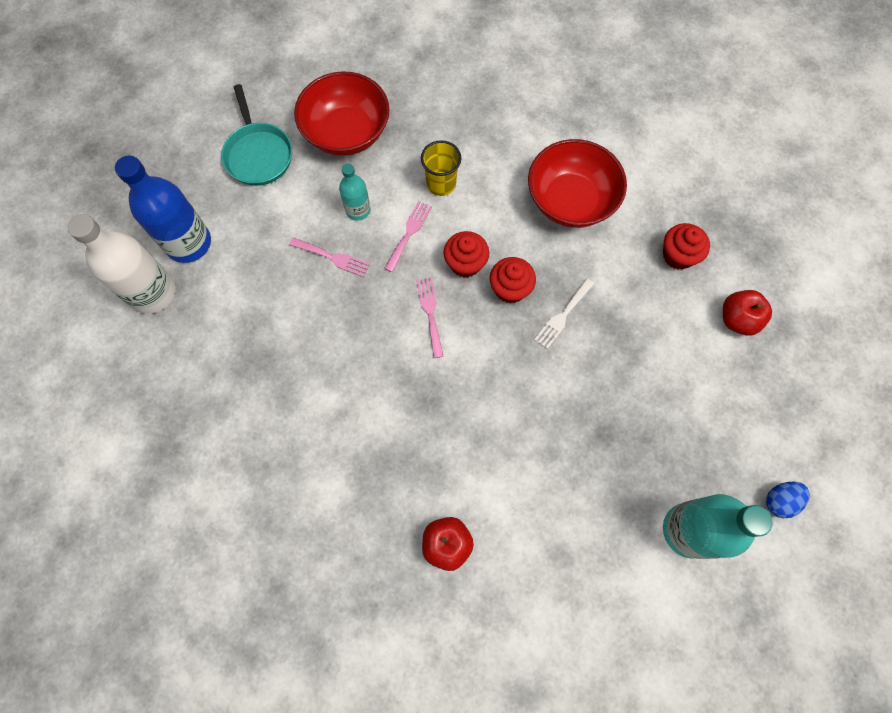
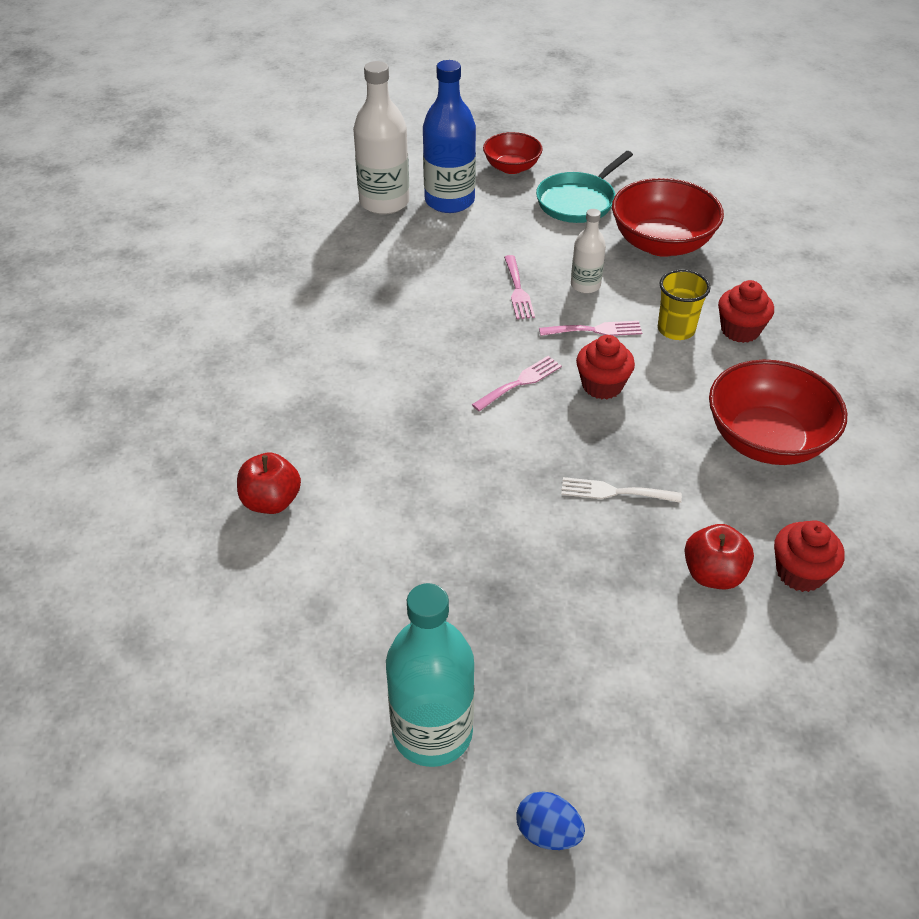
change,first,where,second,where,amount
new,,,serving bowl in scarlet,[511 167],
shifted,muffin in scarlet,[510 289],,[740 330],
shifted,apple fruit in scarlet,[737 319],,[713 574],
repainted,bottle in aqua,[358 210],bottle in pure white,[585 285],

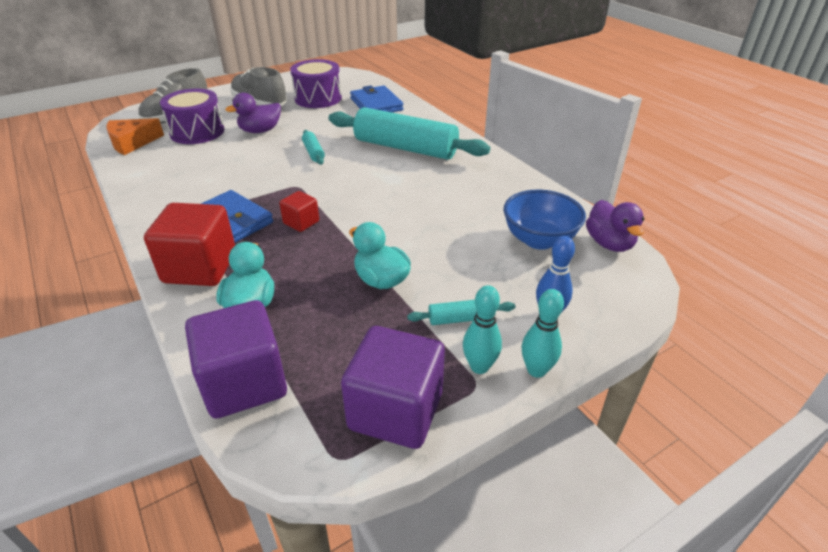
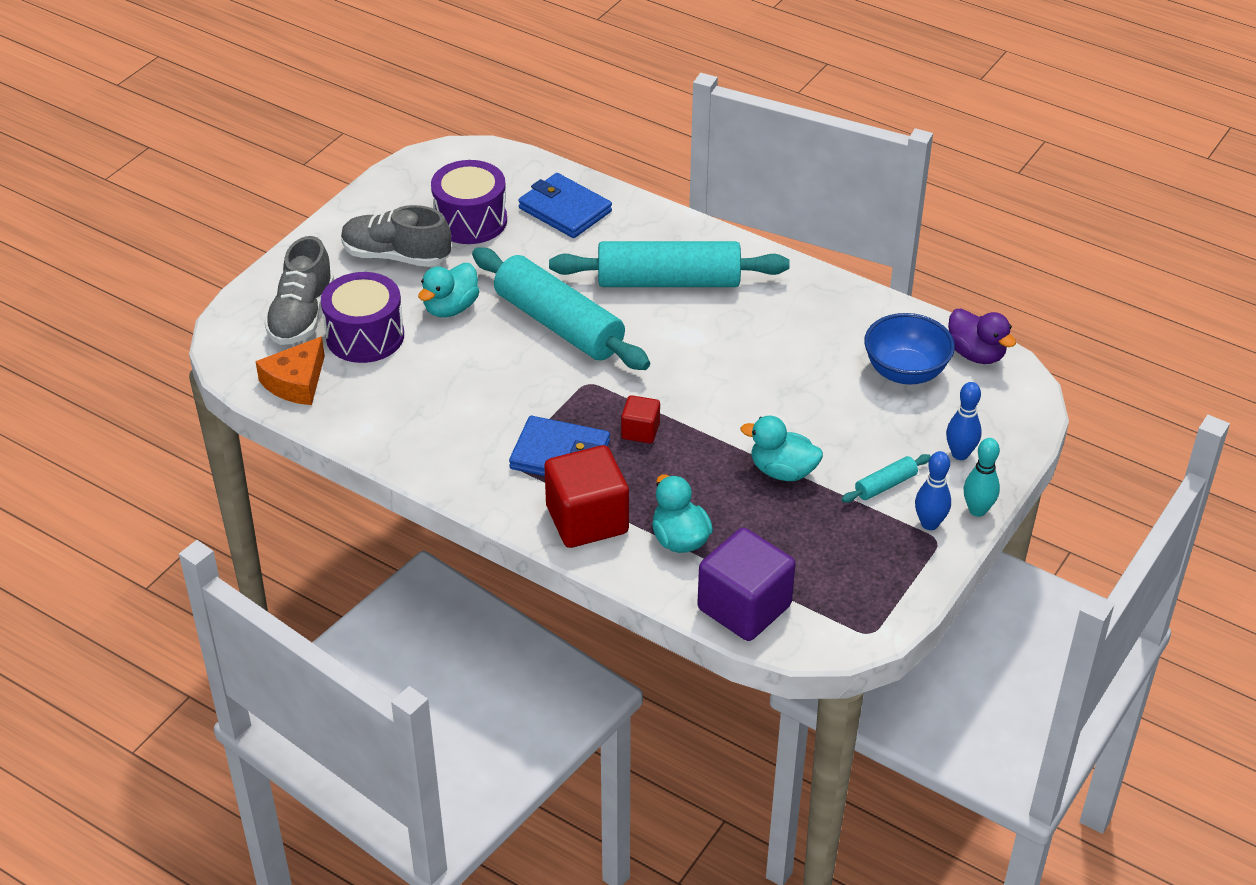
change,first,where,second,where,amount
gone,block in royal purple,[396 411],,,
repainted,duck in royal purple,[260 131],duck in aqua,[451 308],
repainted,tenpin in aqua,[479 366],tenpin in royal blue,[929 523],
scaled,pastry roller in aqua,[313 152],,[558 324],x2.40

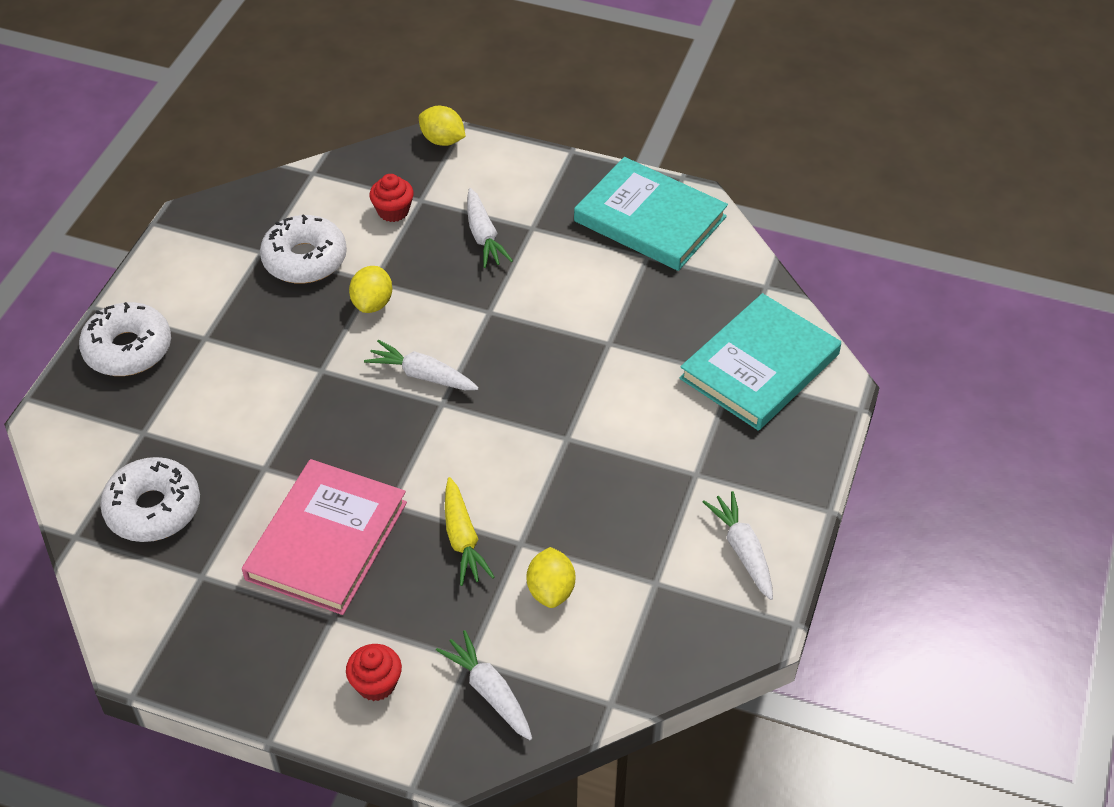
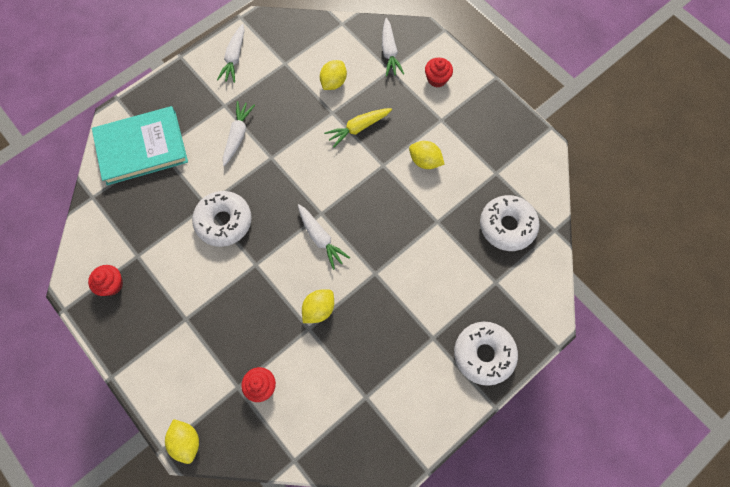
change,first,where,second,where,amount
shifted,glazed donut in pure white,[305 259],,[224 222],
shifted,toy carrot in pure white,[483 236],,[238 135],
swapped,hardback in pink,[326 540],toy lemon in bright yellow,[425 161],
swapped,hardback in aqua,[650 219],muffin in scarlet,[112 284],
rotated,toy carrot in bright yellow,[462 539],,[358 128],135 degrees counterclockwise

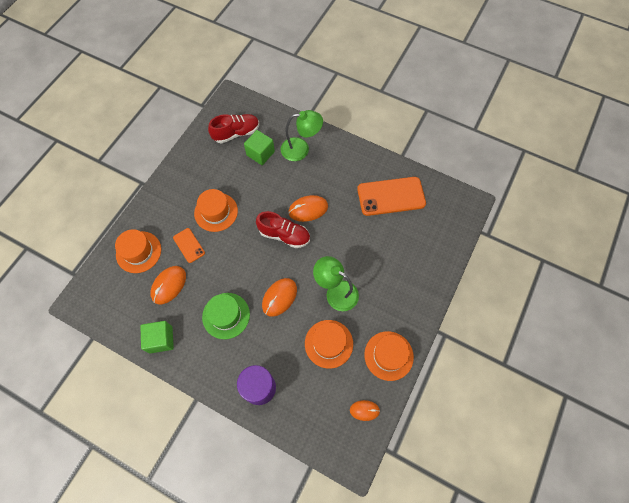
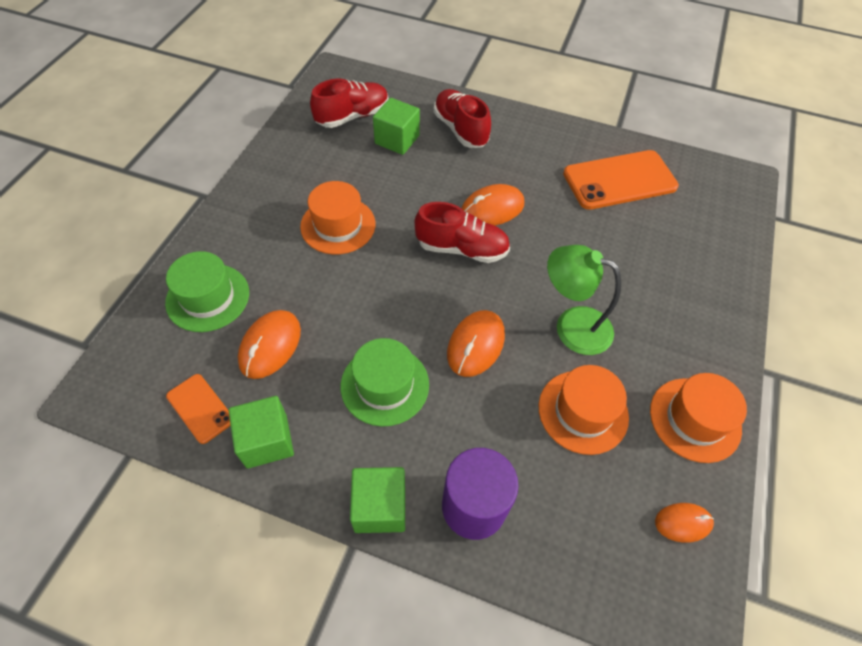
change,first,where,second,where,amount
new,,,block in leaf-green,[380 507],
shifted,phone in orange,[189 245],,[200 408],
swapped,lamp in leaf-green,[301 149],sneaker in scarlet,[460 129],
repainted,top hat in orange,[138 252],top hat in leaf-green,[208 297],

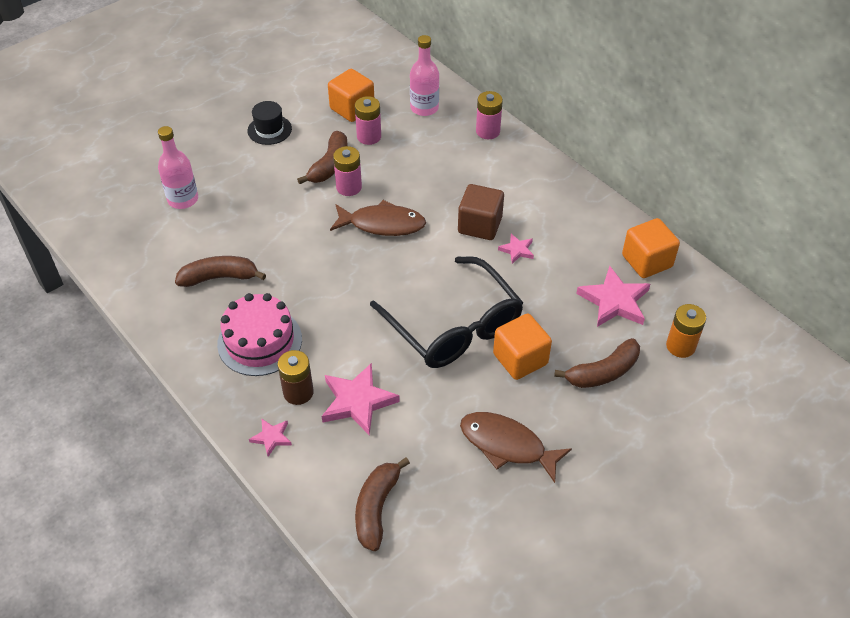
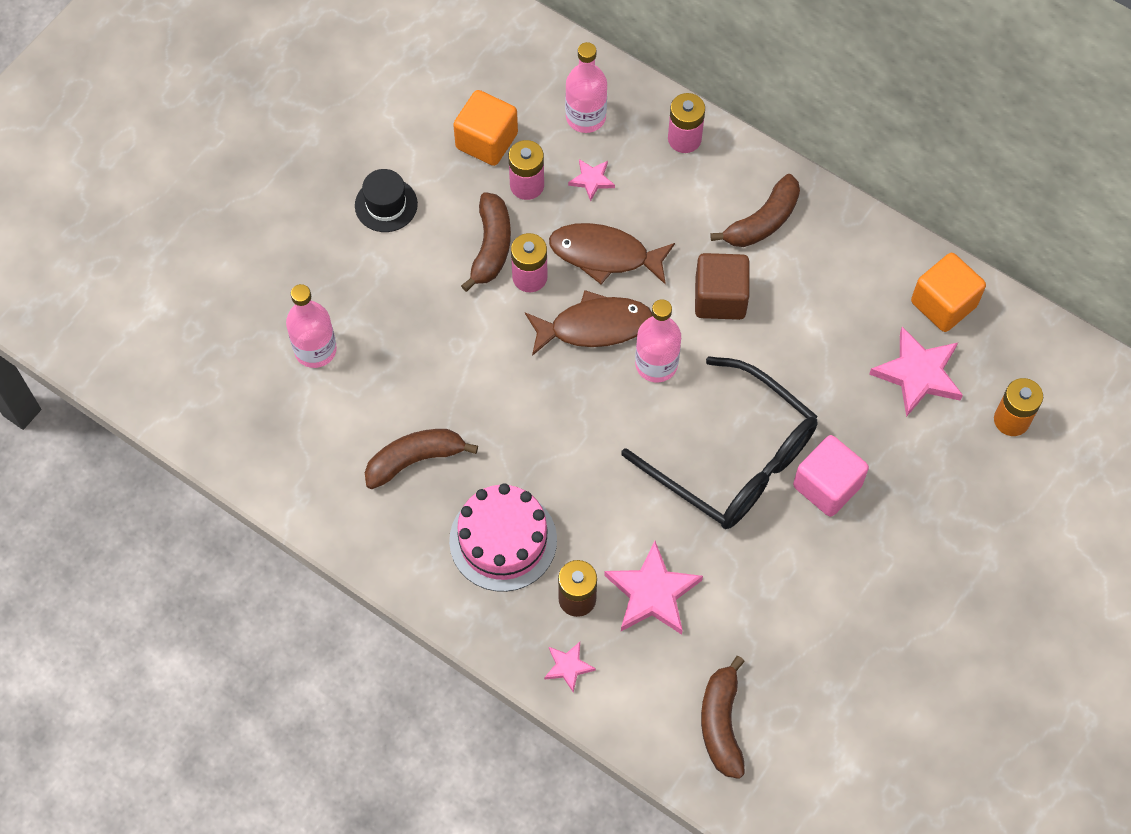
change,first,where,second,where,amount
new,,,bottle in pink,[656 364],
shifted,toy fish in dark brown,[507 445],,[604 255],
shifted,five-pointed star in pink,[517 250],,[592 180],
shifted,banana fruit in dark brown,[602 372],,[762 221],
repainted,block in orange,[520 359],block in pink,[827 486],

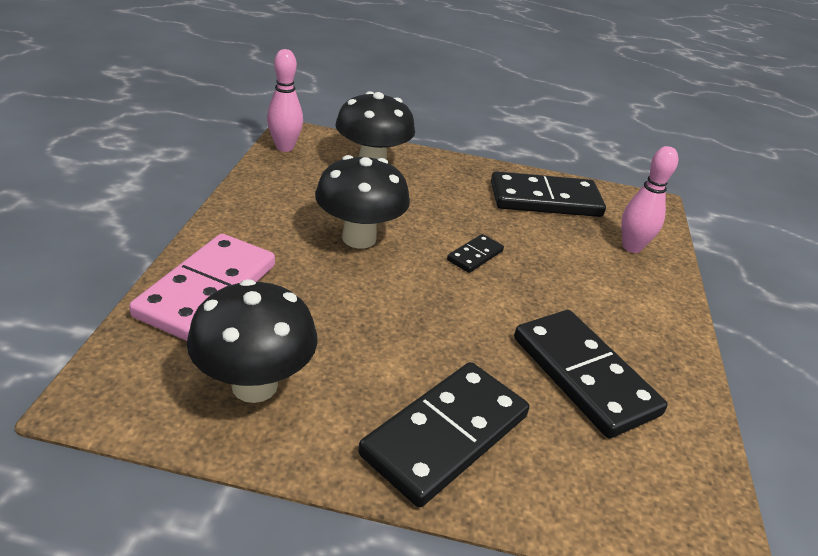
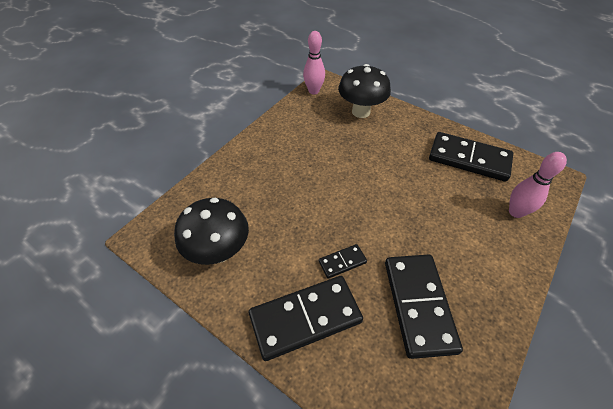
change,first,where,second,where,amount
gone,domino tile in pink,[207 290],,,
gone,toadstool in black,[359 238],,,
shifted,domino tile in black,[475 256],,[342 262],

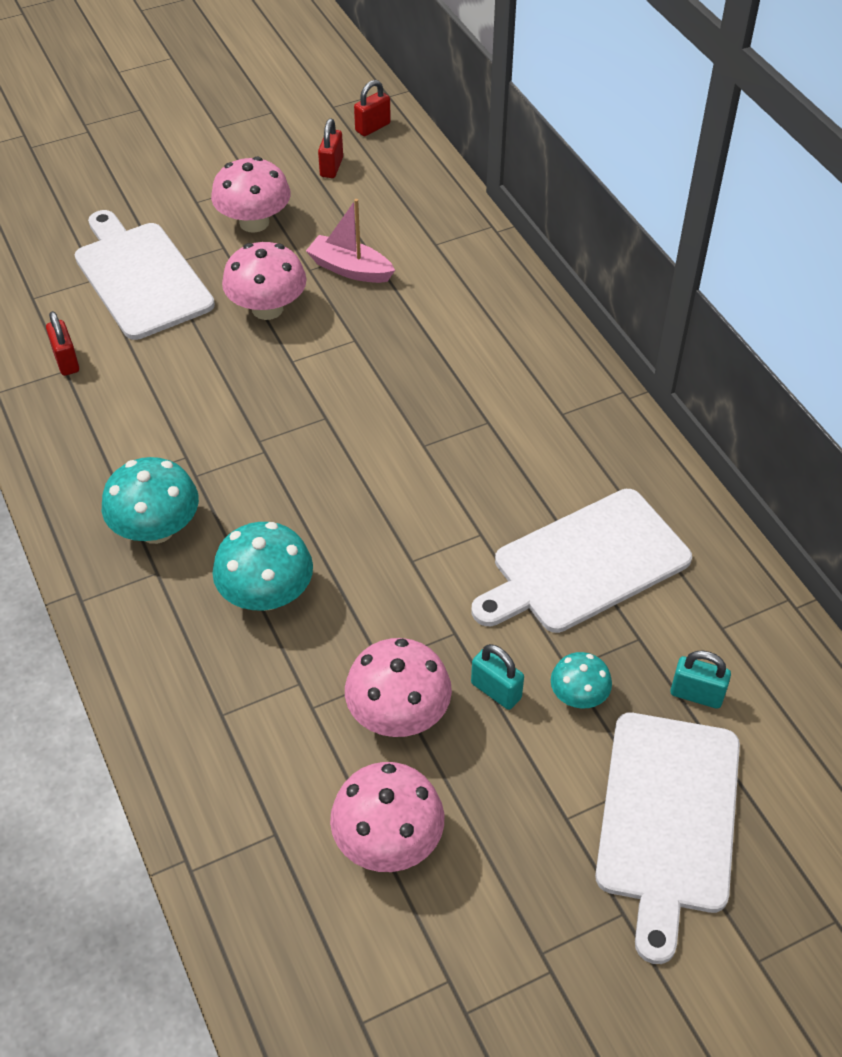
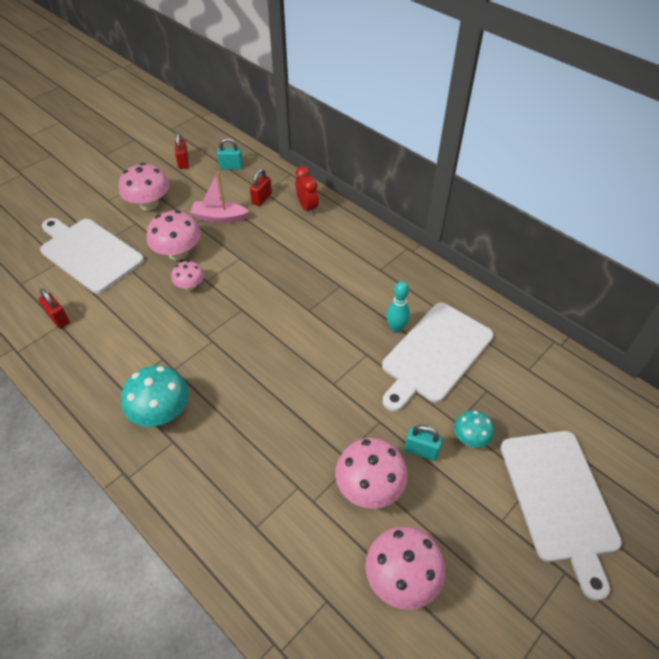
change,first,where,second,where,amount
gone,toadstool in aqua,[266 595],,,
new,,,toadstool in pink,[190 285],
new,,,alarm clock in scarlet,[307 207],
new,,,tenpin in aqua,[396 328],
shifted,padlock in scarlet,[372 127],,[261 199],
shifted,padlock in aqua,[696 694],,[231 167],

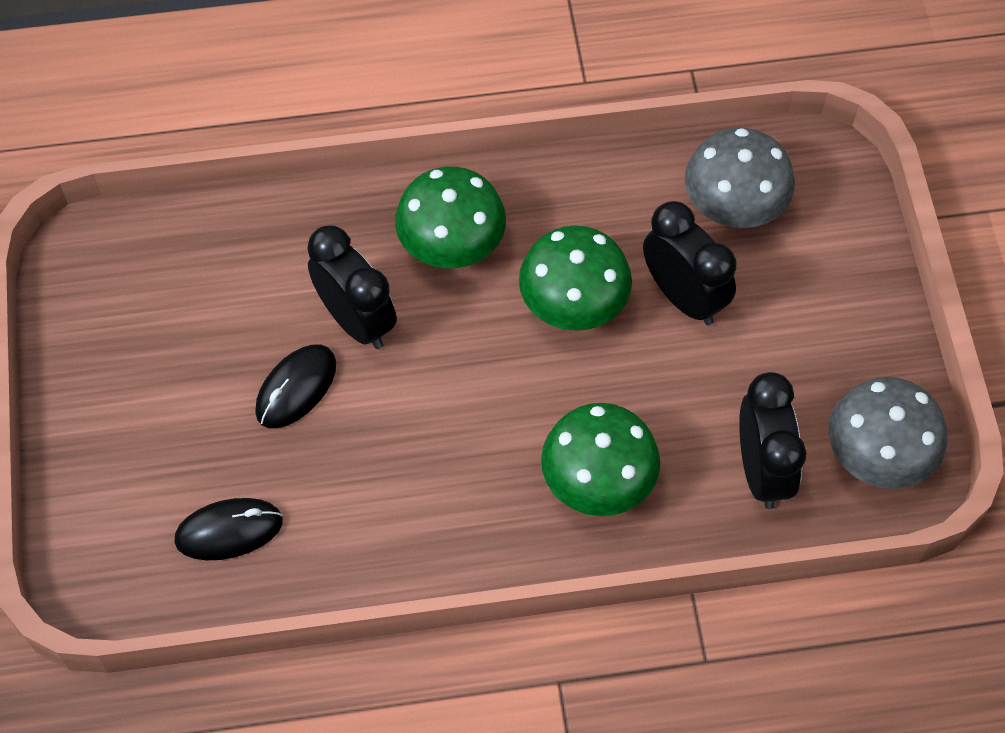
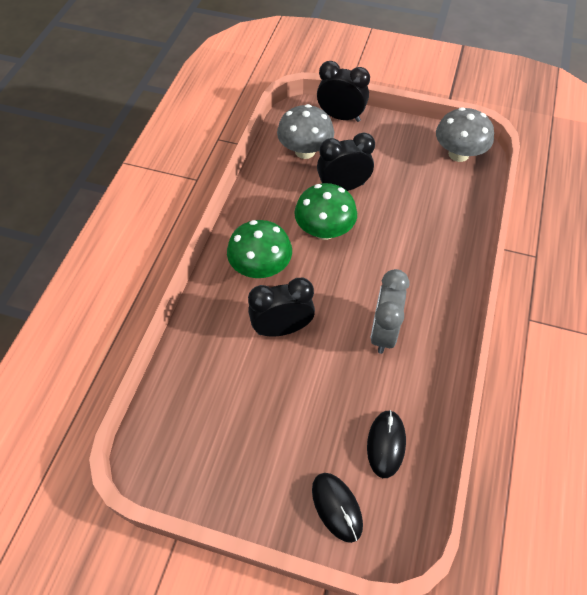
change,first,where,second,where,amount
gone,toadstool in leaf-green,[598 482],,,
new,,,alarm clock in gray,[383 332],
shifted,PC mouse in black,[296 388],,[337 507],
shifted,alarm clock in black,[762 470],,[341 117],

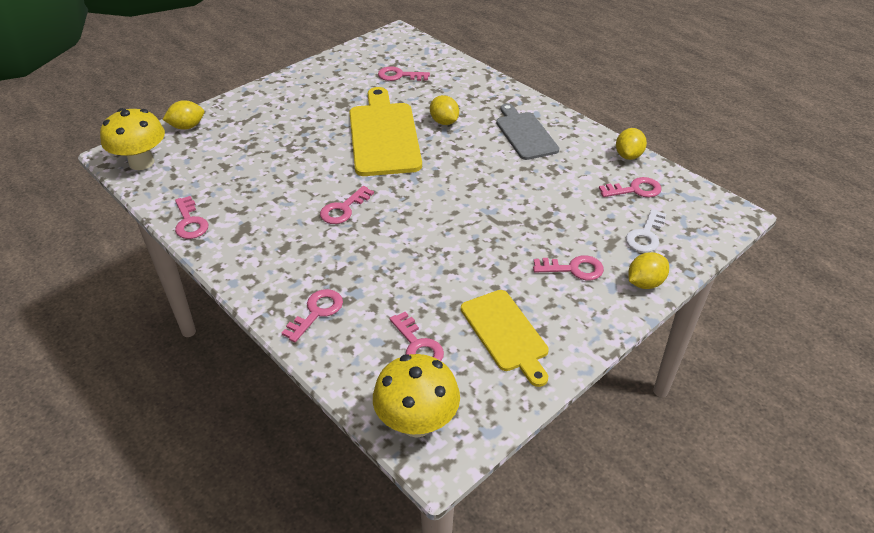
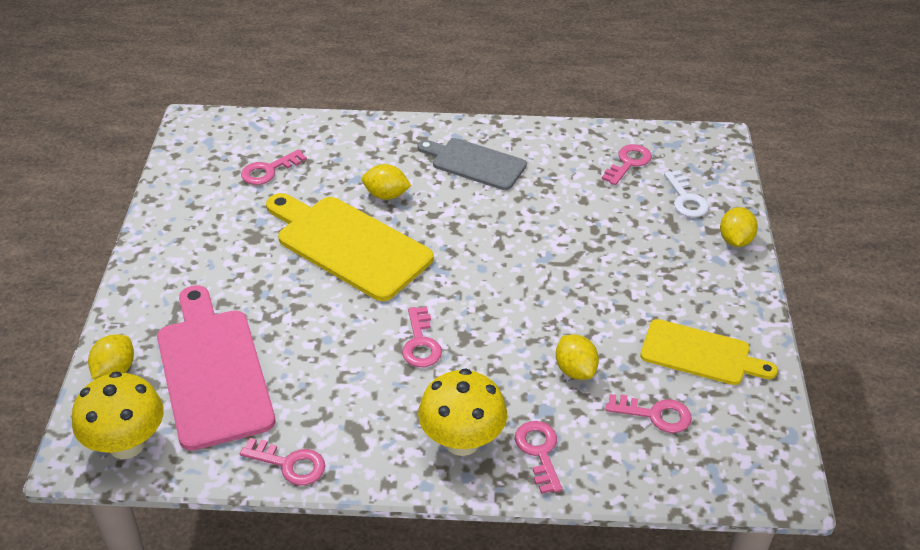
change,first,where,second,where,amount
gone,key in pink,[573 269],,,
new,,,bread board in pink,[213 371],
shifted,toadstool in bright yellow,[417 422],,[462 441],
shifted,toy lemon in bright yellow,[628 156],,[575 370],

